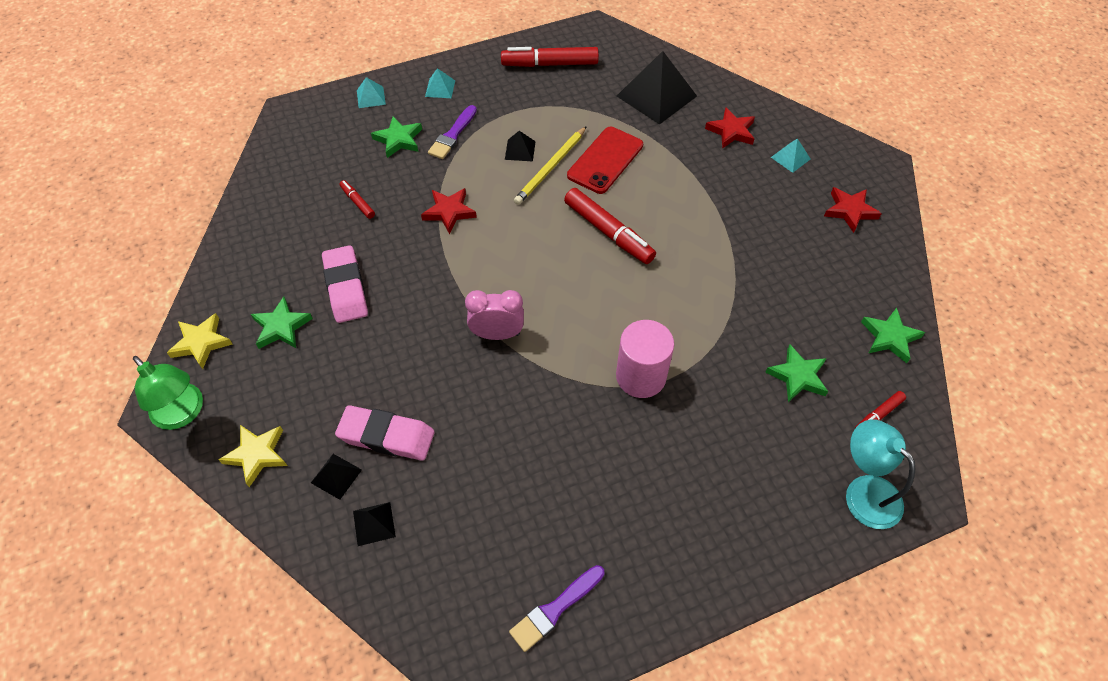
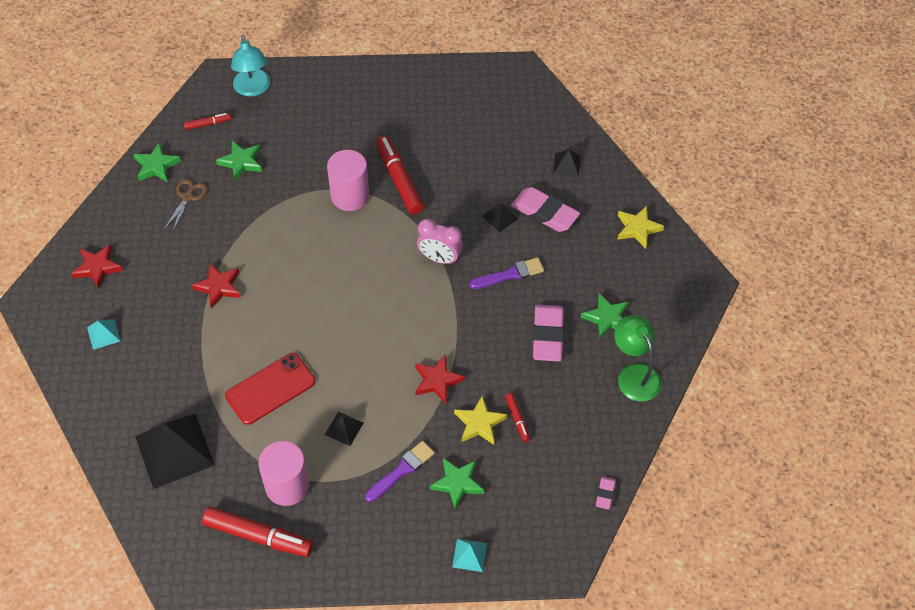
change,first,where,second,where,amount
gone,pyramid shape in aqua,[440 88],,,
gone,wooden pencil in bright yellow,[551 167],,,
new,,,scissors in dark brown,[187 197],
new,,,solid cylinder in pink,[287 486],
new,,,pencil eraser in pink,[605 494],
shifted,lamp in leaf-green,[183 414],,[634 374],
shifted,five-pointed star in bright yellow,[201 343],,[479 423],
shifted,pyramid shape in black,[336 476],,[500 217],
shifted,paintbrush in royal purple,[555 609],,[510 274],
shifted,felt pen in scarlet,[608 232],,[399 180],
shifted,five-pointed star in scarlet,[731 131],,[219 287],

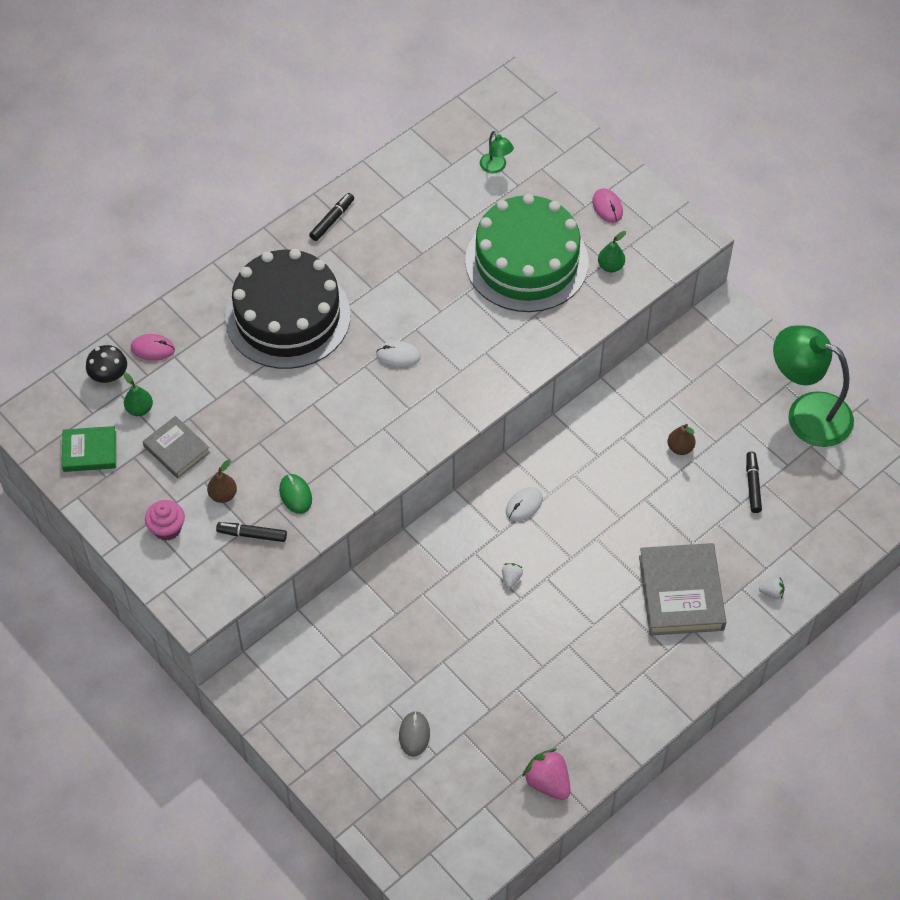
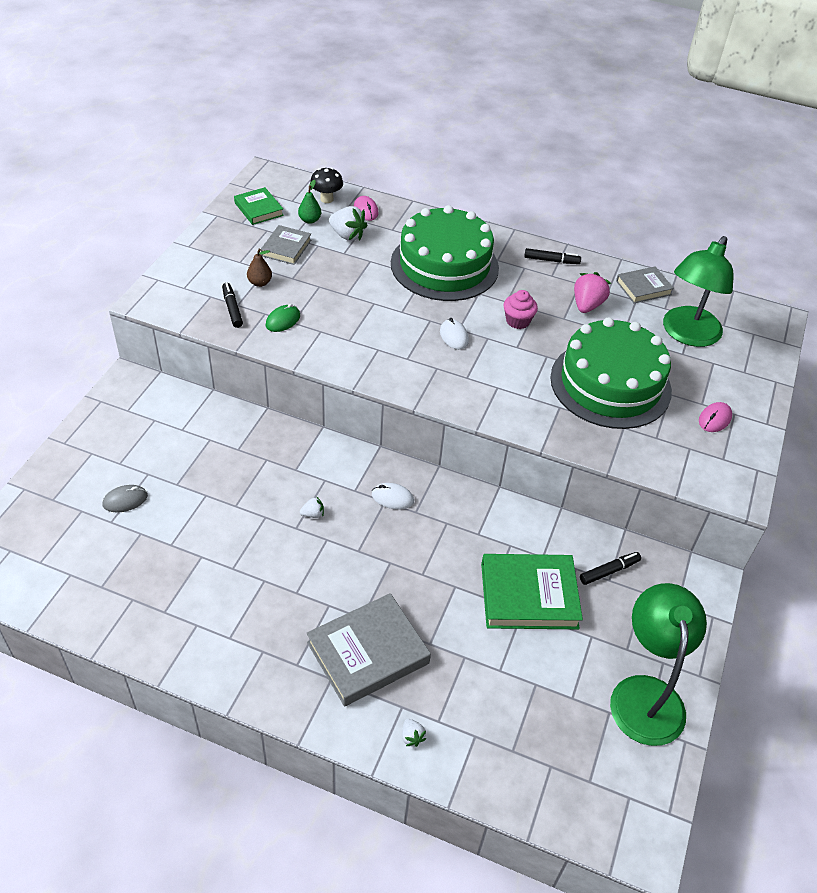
change,first,where,second,where,amount
gone,toy pear in leaf-green,[610 266],,,
new,,,toy strawberry in pure white,[347 235],
new,,,hardback in gray,[643 288],
shifted,muffin in pink,[167 528],,[517 321],
shifted,toy strawberry in pink,[548 782],,[587 305],
shifted,felt pen in black,[752 485],,[609 571],
swapped,toy pear in dark brown,[680 448],hardback in leaf-green,[529 595],
repainted,cake in black,[287 316],cake in leaf-green,[444 265],
scaled,lamp in leaf-green,[496 167],,[687 334],x2.36

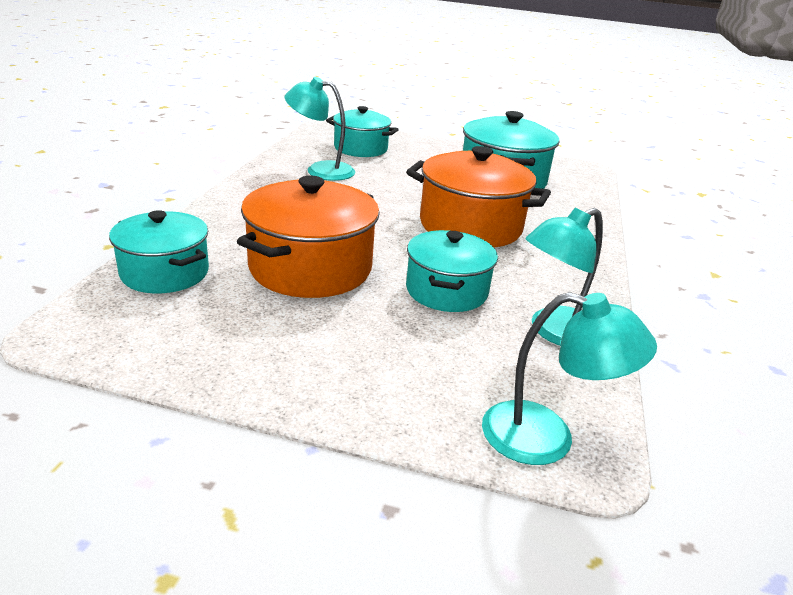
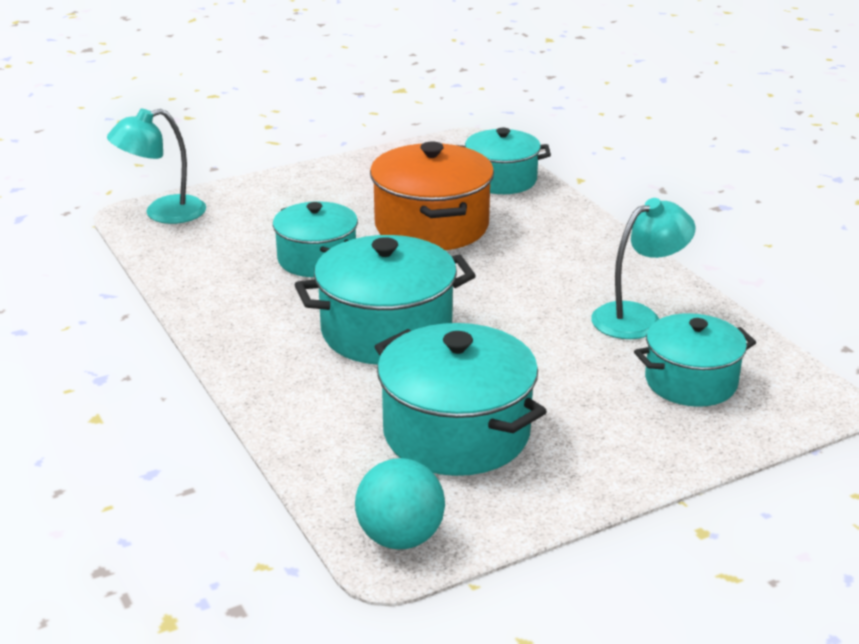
change,first,where,second,where,amount
gone,lamp in aqua,[554 332],,,
new,,,play ball in aqua,[400 538],
repainted,cooking pot in orange,[470 226],cooking pot in aqua,[386 331],

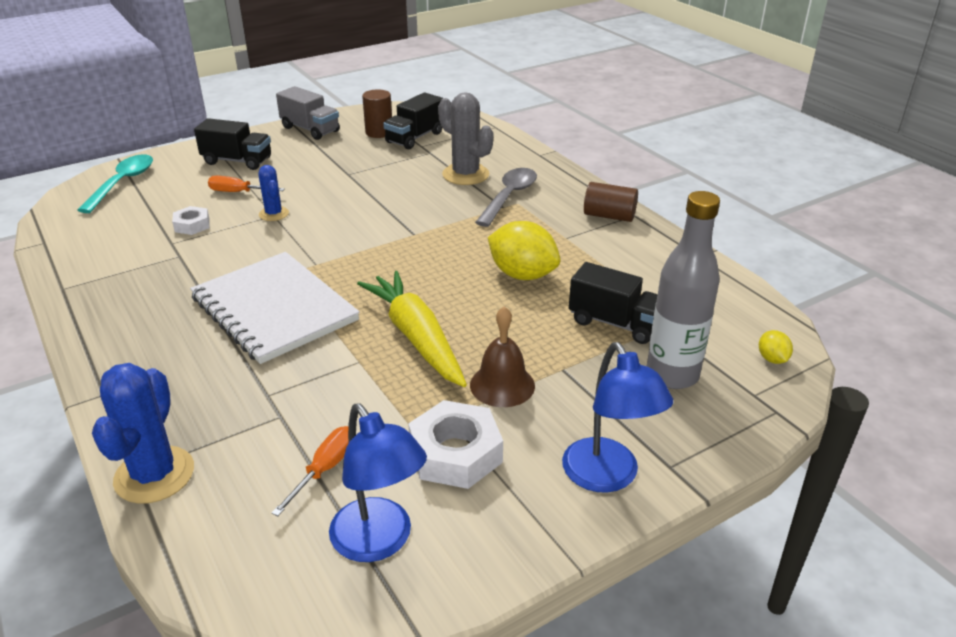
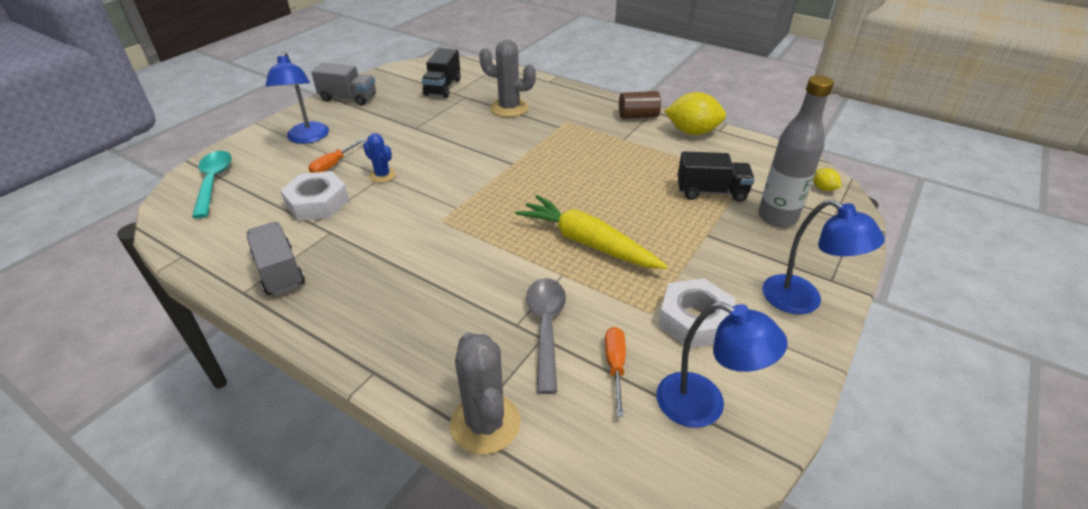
change,first,where,second,where,amount
gone,notebook in pure white,[274 309],,,
gone,solid cylinder in dark brown,[379 132],,,
gone,school bell in dark brown,[502 385],,,
new,,,toy truck in gray,[279 271],
shifted,spoon in gray,[509 197],,[546 328],
shifted,toy lemon in bright yellow,[522 275],,[692 132],
swapped,toy truck in black,[237 161],lamp in royal blue,[307 138],
repainted,saguaro cactus in royal blue,[154 475],saguaro cactus in gray,[485 423],
rotated,hand screwdriver in orange,[238 192],,[333 165],45 degrees counterclockwise
scaled,hex nut in pure white,[192 225],,[317 203],x1.75

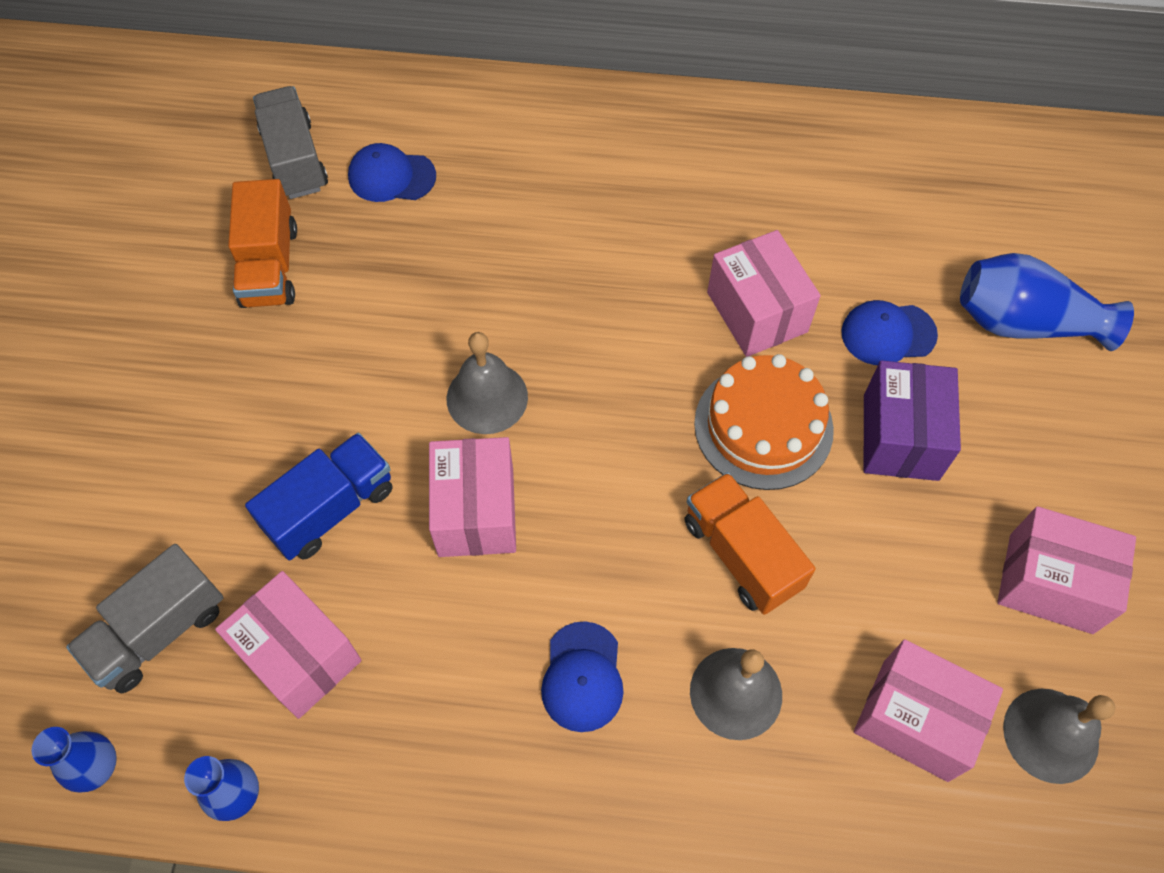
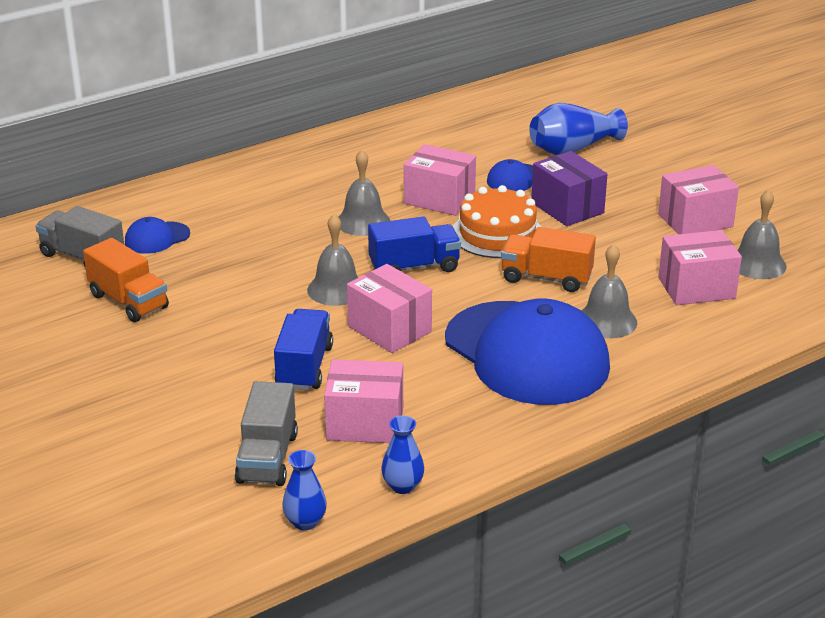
change,first,where,second,where,amount
new,,,school bell in gray,[363 221],
new,,,toy truck in royal blue,[414 267],
scaled,baseball cap in royal blue,[582 677],,[526 353],x2.42

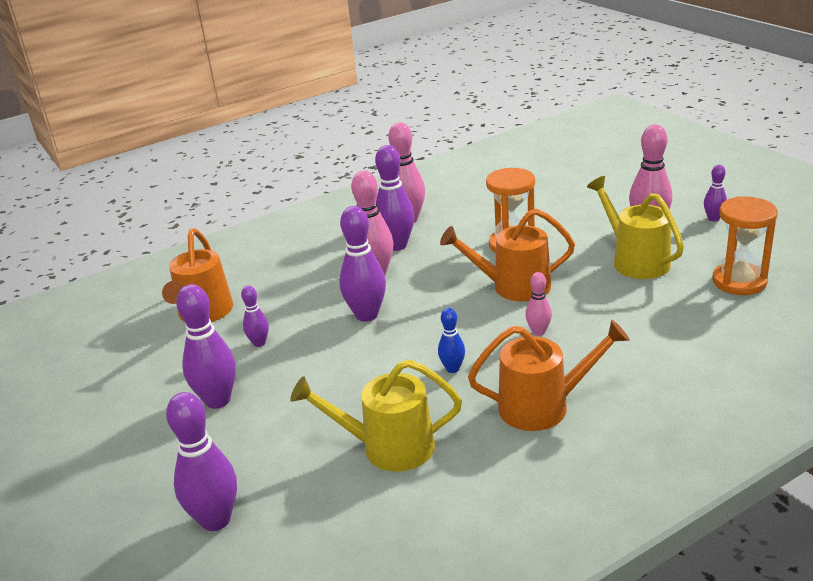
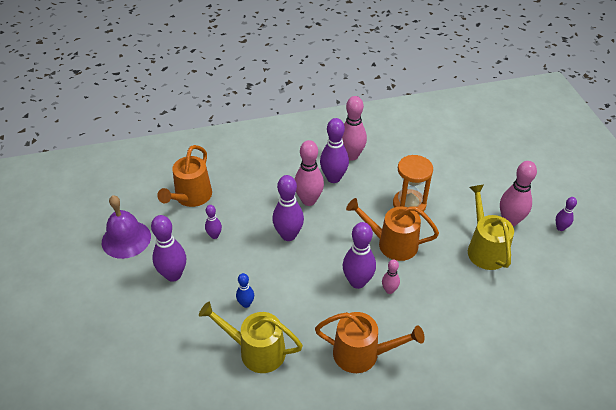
change,first,where,second,where,amount
gone,hourglass in orange,[739 281],,,
new,,,school bell in royal purple,[126 239],
shifted,tenpin in royal purple,[216 520],,[357 282],
shifted,tenpin in royal blue,[452 369],,[246 304],

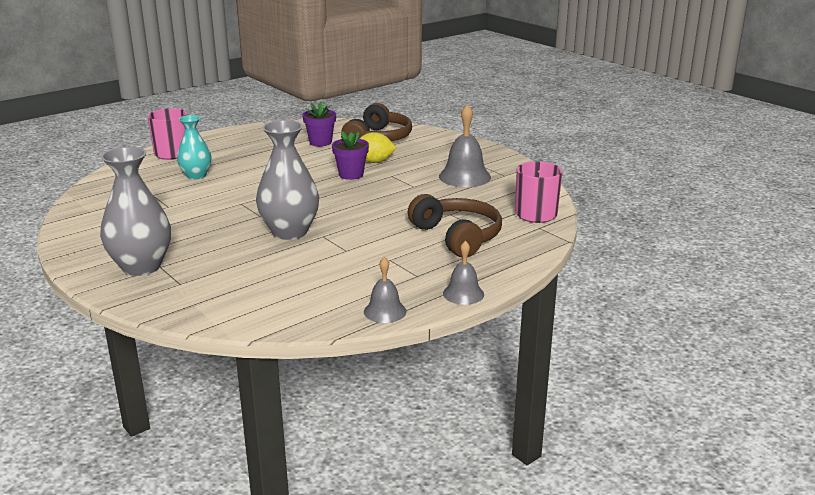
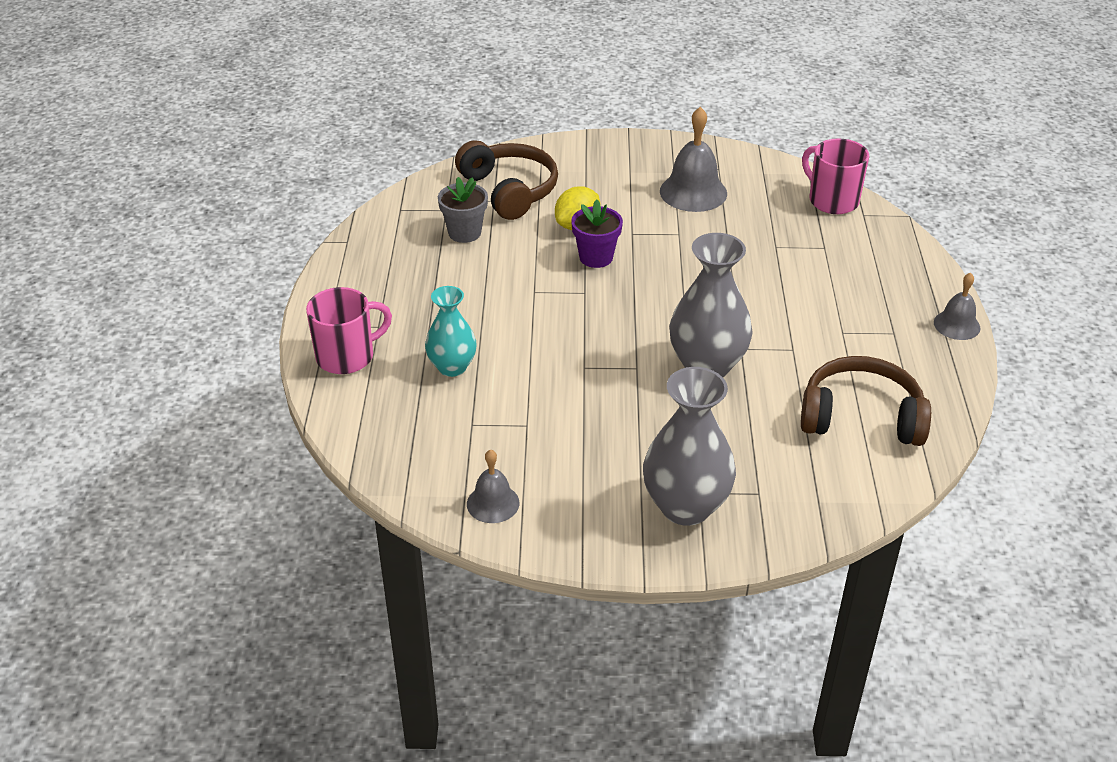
change,first,where,second,where,amount
shifted,school bell in gray,[385 311],,[493 503],
shifted,headphones in dark brown,[457 236],,[861 417],
repainted,potted plant in royal purple,[320 142],potted plant in gray,[464 233],

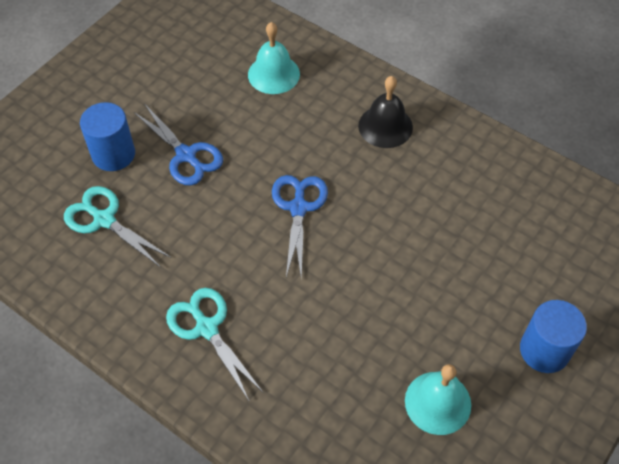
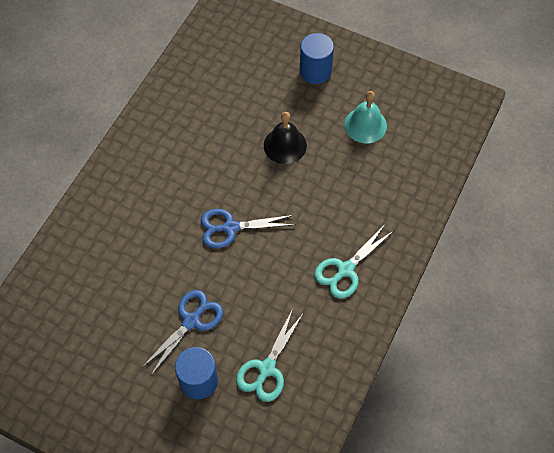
change,first,where,second,where,amount
gone,school bell in aqua,[273 74],,,
shifted,school bell in black,[385 126],,[285 145],

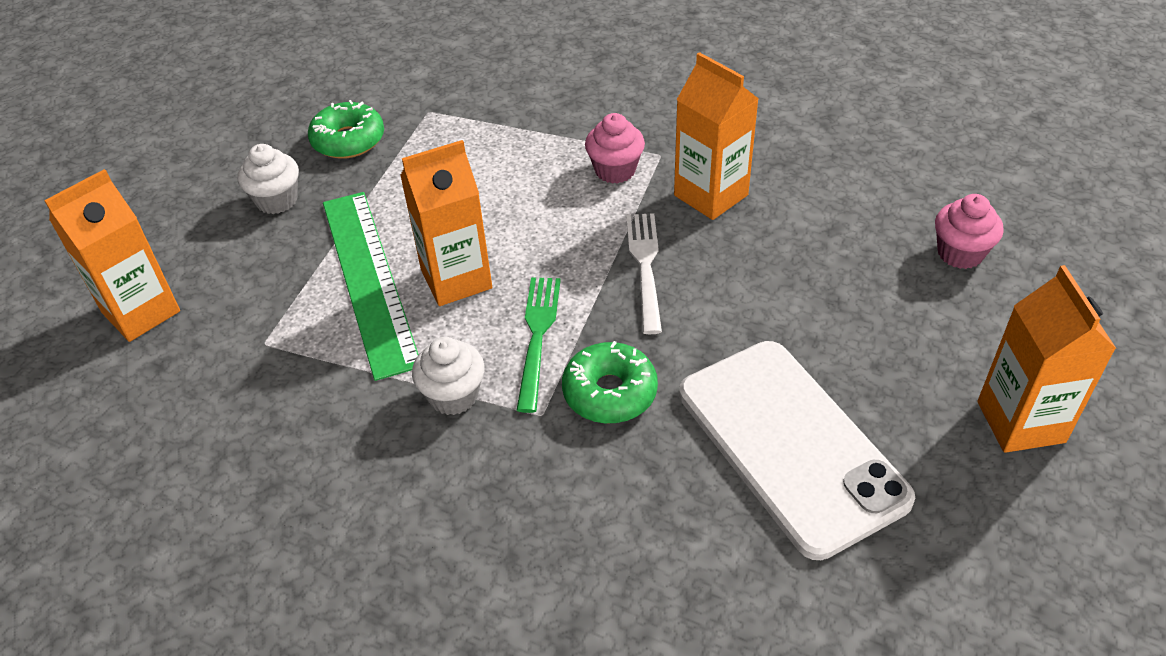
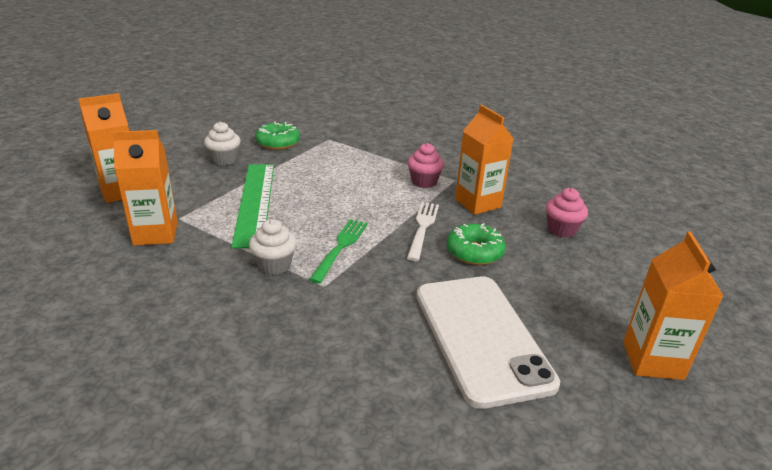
change,first,where,second,where,amount
shifted,juice carton in orange,[456 279],,[155 234],
shifted,glazed donut in leaf-green,[610 392],,[474 252],
shifted,muffin in pink,[960 253],,[561 230],

